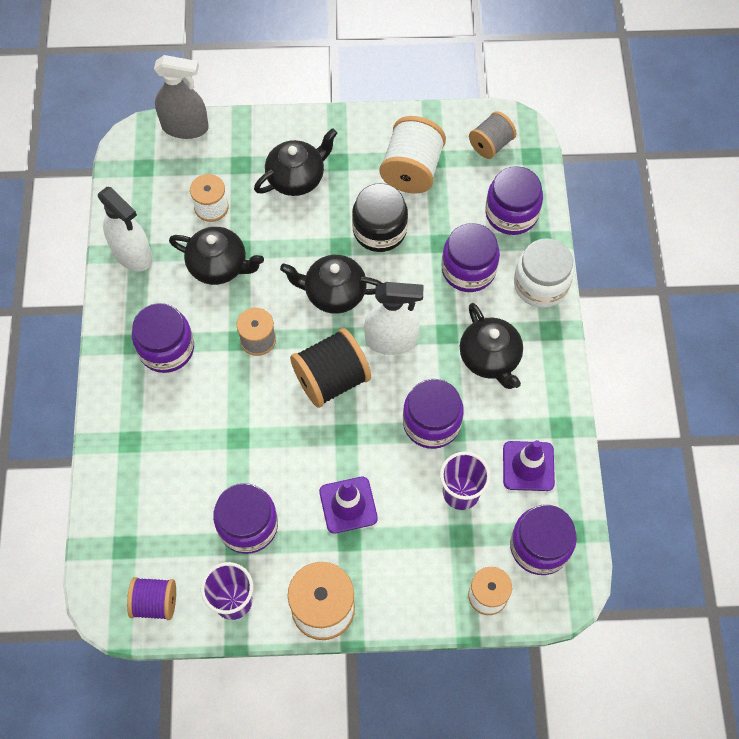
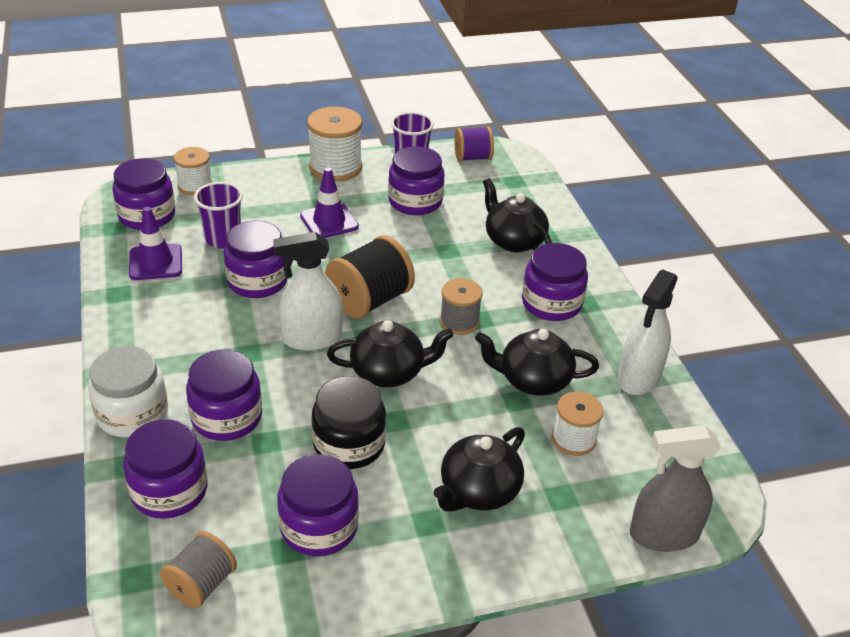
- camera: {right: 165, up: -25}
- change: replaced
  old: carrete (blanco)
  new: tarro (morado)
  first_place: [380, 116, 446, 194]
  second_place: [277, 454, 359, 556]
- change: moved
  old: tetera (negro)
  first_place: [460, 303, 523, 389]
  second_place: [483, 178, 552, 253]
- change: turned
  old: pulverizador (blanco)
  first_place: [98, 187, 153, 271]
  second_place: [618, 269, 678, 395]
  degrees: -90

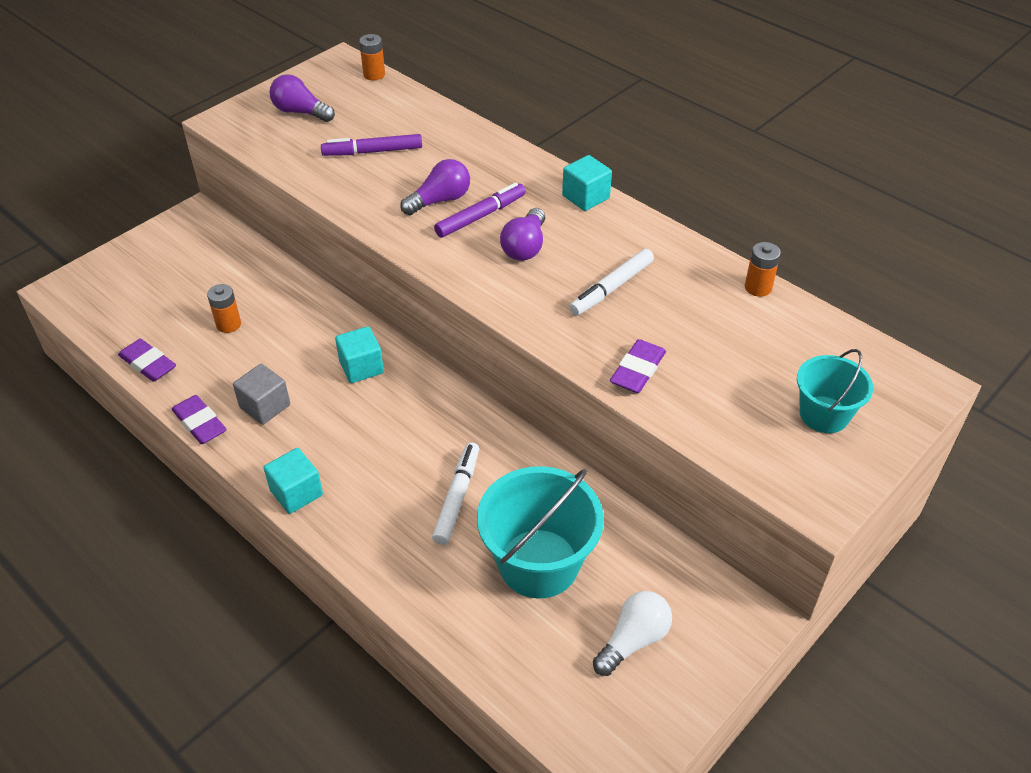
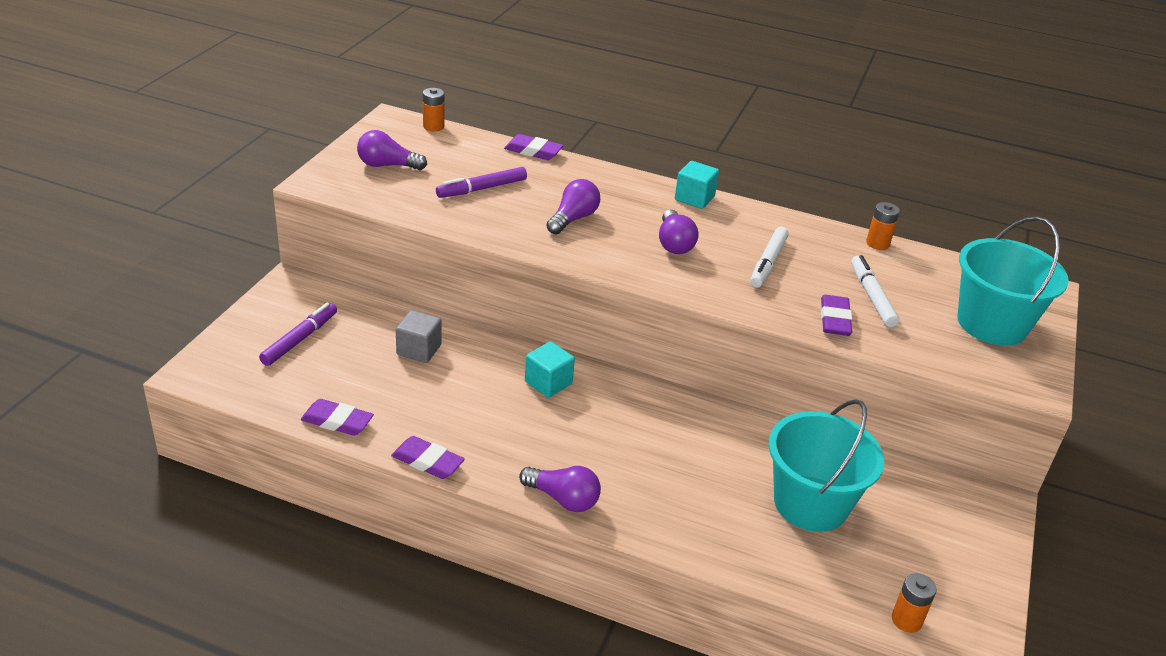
- camera: {right: -25, up: -10}
- change: moved
  old: rotulador (morado)
  first_place: [434, 183, 526, 238]
  second_place: [259, 303, 337, 366]
- change: moved
  old: cubo (gris)
  first_place: [233, 364, 290, 425]
  second_place: [396, 310, 442, 363]
- change: added
  new: goma de borrar (morado)
  second_place: [504, 134, 563, 160]
- change: replaced
  old: cubo (turquesa)
  new: bombilla (morado)
  first_place: [264, 448, 323, 514]
  second_place: [519, 466, 601, 512]
- change: moved
  old: rotulador (blanco)
  first_place: [432, 442, 479, 545]
  second_place: [851, 255, 899, 327]
- change: moved
  old: pila (naranja)
  first_place: [207, 284, 241, 333]
  second_place: [892, 573, 937, 633]
- change: resized
  old: balde (turquesa)
  first_place: [797, 349, 873, 433]
  second_place: [958, 217, 1069, 346]
  factor: 1.68
- change: removed
  old: bombilla (blanco)
  first_place: [593, 591, 672, 676]

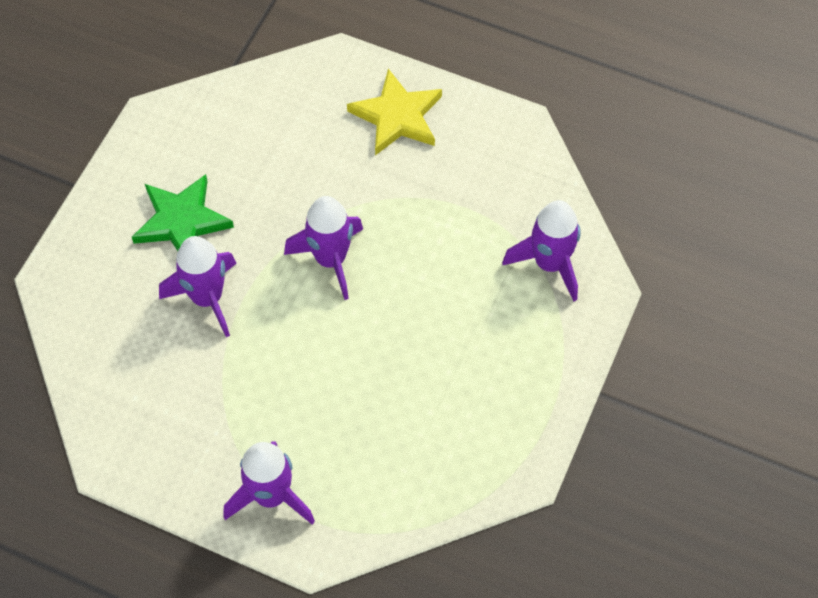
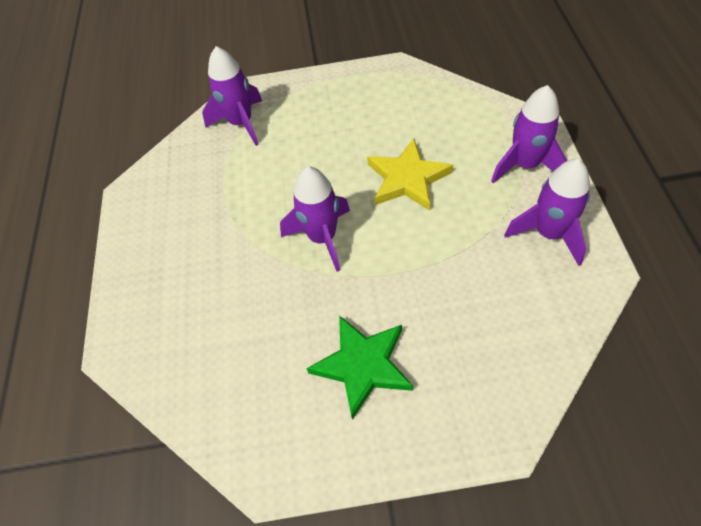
- camera: {right: -115, up: -5}
- change: moved
  old: estrella (amarillo)
  first_place: [347, 69, 442, 155]
  second_place: [367, 139, 453, 211]
- change: moved
  old: cohete (morado)
  first_place: [159, 236, 237, 337]
  second_place: [504, 159, 590, 266]

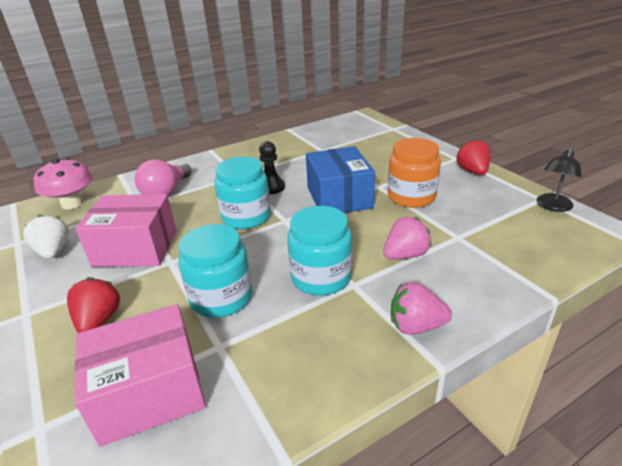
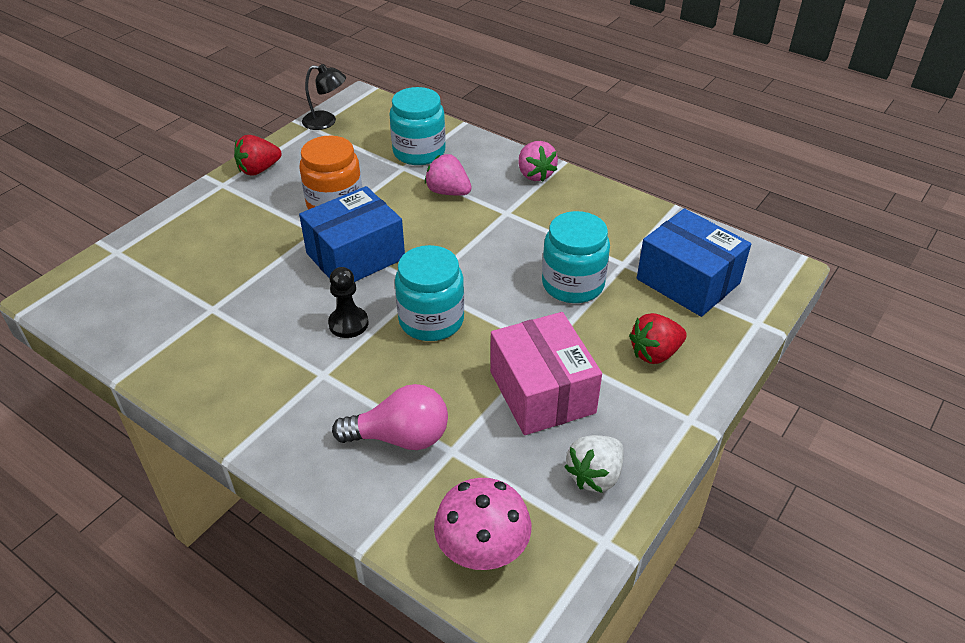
- camera: {right: -115, up: 10}
- change: moved
  old: tarro (turquesa)
  first_place: [287, 206, 352, 296]
  second_place: [389, 87, 446, 165]
- change: recoloured
  old: caja (rosa)
  new: caja (azul)
  first_place: [75, 304, 206, 447]
  second_place: [637, 208, 751, 317]

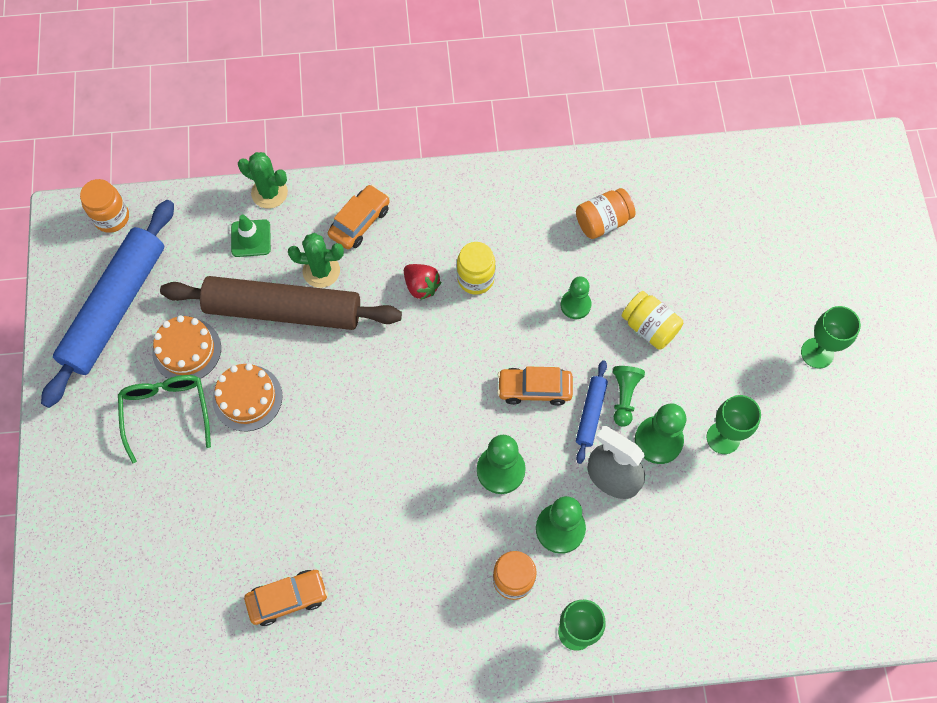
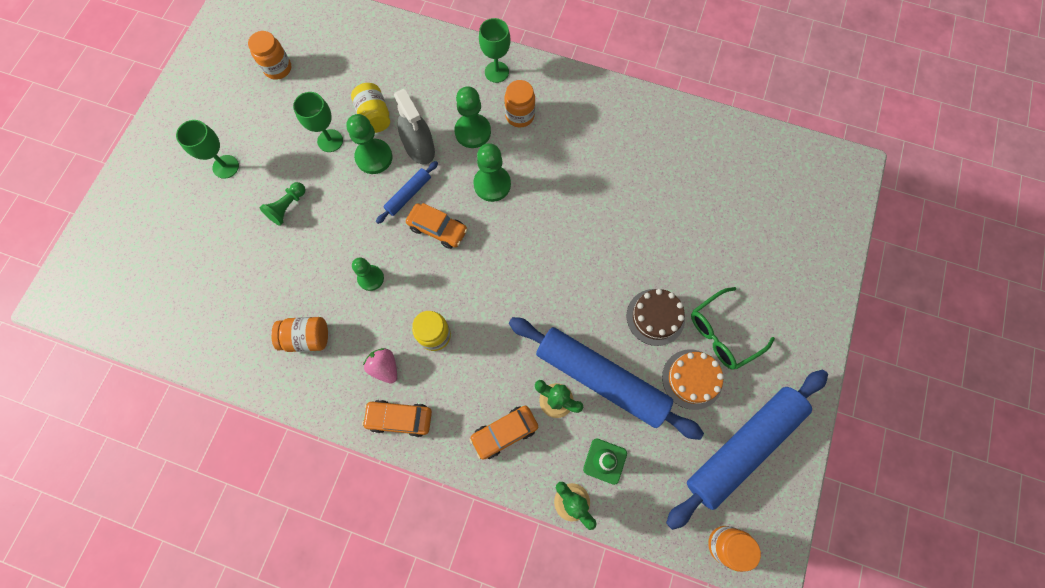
- camera: {right: -155, up: 5}
- change: added
  new: tarro (naranja)
  second_place: [248, 31, 291, 80]
- change: moved
  old: peón (verde)
  first_place: [613, 366, 645, 427]
  second_place: [260, 182, 305, 226]
- change: moved
  old: tarro (amarillo)
  first_place: [622, 291, 683, 350]
  second_place: [351, 83, 390, 133]
- change: moved
  old: coche (naranja)
  first_place: [244, 570, 328, 626]
  second_place: [362, 400, 432, 437]
- change: added
  new: fresa (rosa)
  second_place: [363, 348, 397, 384]
- change: recoloured
  old: rodillo (marrón)
  new: rodillo (azul)
  first_place: [160, 276, 402, 330]
  second_place: [509, 317, 704, 440]
- change: recoloured
  old: tarta (naranja)
  new: tarta (marrón)
  first_place: [212, 363, 283, 431]
  second_place: [627, 289, 685, 346]
- change: turned
  old: gafas (verde)
  first_place: [118, 375, 211, 463]
  second_place: [691, 287, 775, 370]
  degrees: 45
- change: removed
  old: fresa (rojo)
  first_place: [404, 264, 441, 300]

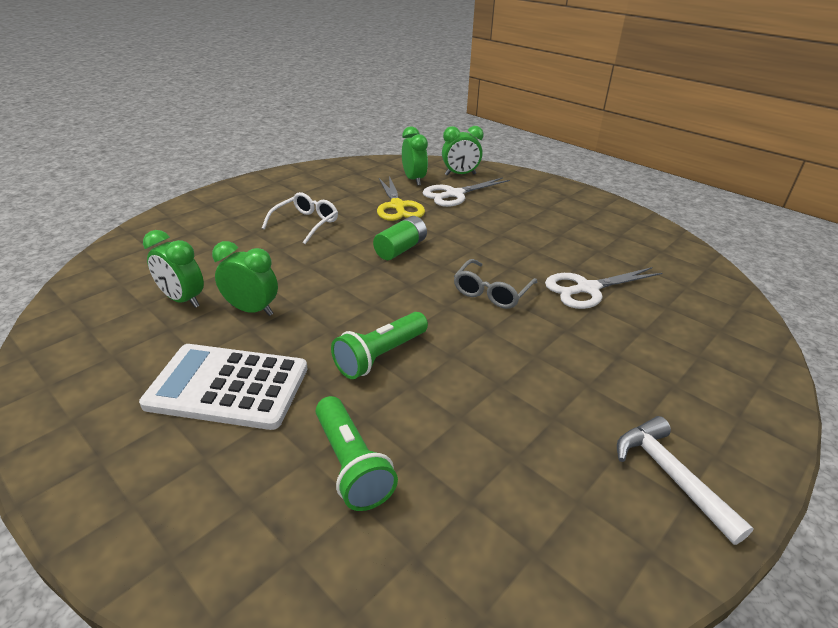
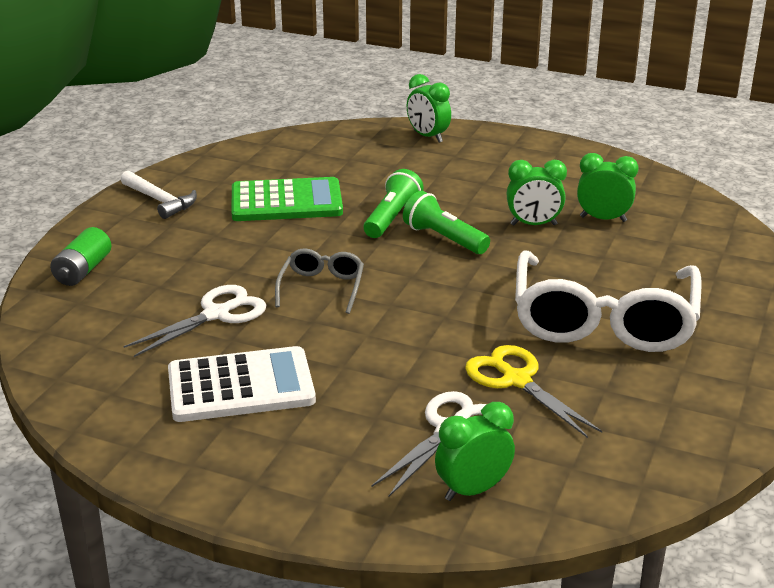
- camera: {right: 160, up: -5}
- change: moved
  old: pila (verde)
  first_place: [373, 216, 427, 260]
  second_place: [50, 227, 111, 286]
- change: moved
  old: calculadora (blanco)
  first_place: [139, 344, 308, 430]
  second_place: [168, 346, 316, 422]
- change: added
  new: calculadora (verde)
  second_place: [232, 177, 343, 221]
- change: moved
  old: lámpara de mano (verde)
  first_place: [316, 396, 398, 511]
  second_place: [403, 191, 490, 254]
- change: moved
  old: despertador (verde)
  first_place: [402, 126, 428, 186]
  second_place: [407, 74, 451, 143]
- change: resized
  old: gafas (blanco)
  first_place: [262, 192, 338, 244]
  second_place: [515, 250, 702, 352]
  factor: 2.12

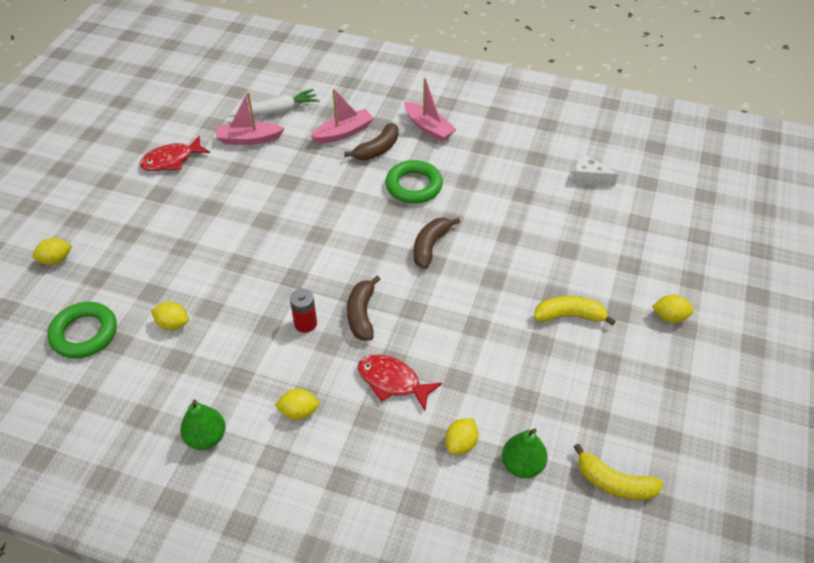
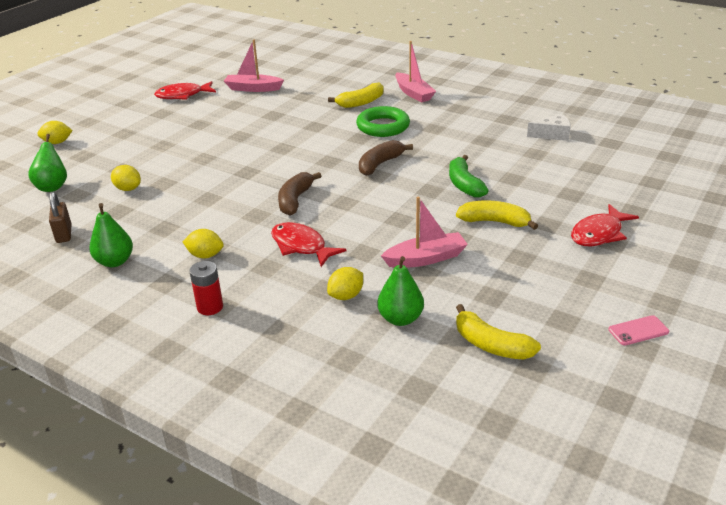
- camera: {right: 15, up: -15}
- change: replaced
  old: anillo (verde)
  new: pera (verde)
  first_place: [48, 302, 117, 359]
  second_place: [28, 134, 67, 192]
- change: added
  new: candado (marrón)
  second_place: [49, 192, 72, 243]
- change: moved
  old: pila (rojo)
  first_place: [290, 289, 317, 333]
  second_place: [189, 261, 223, 315]
- change: recoloured
  old: plátano (marrón)
  new: plátano (amarillo)
  first_place: [344, 123, 399, 160]
  second_place: [328, 83, 383, 108]
- change: moved
  old: barco (rosa)
  first_place: [310, 89, 374, 144]
  second_place: [381, 197, 468, 268]
- change: added
  new: plátano (verde)
  second_place: [449, 155, 489, 198]
- change: turned
  old: queso (blanco)
  first_place: [573, 154, 618, 186]
  second_place: [527, 114, 571, 141]
  degrees: 135
- change: replaced
  old: limón (amarillo)
  new: pez (rojo)
  first_place: [652, 295, 694, 323]
  second_place: [571, 204, 639, 247]
- change: added
  new: móvil (rosa)
  second_place: [608, 315, 669, 345]
- change: removed
  old: zanahoria (blanco)
  first_place: [229, 89, 319, 117]

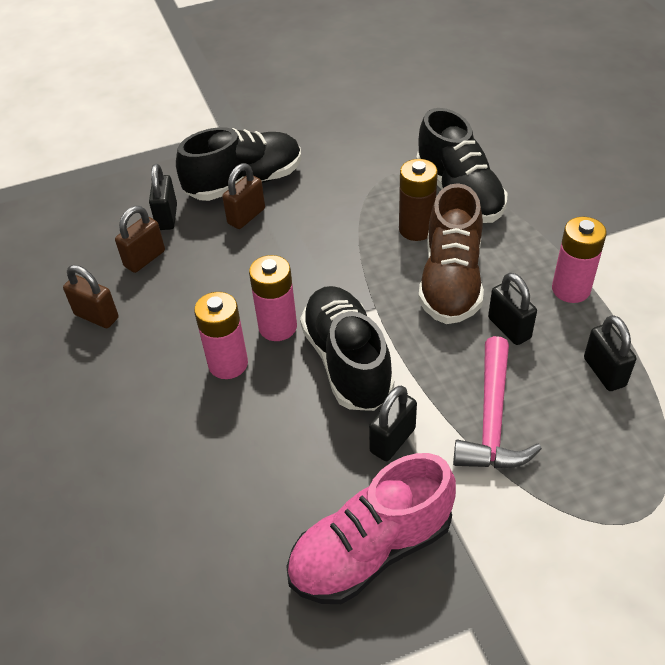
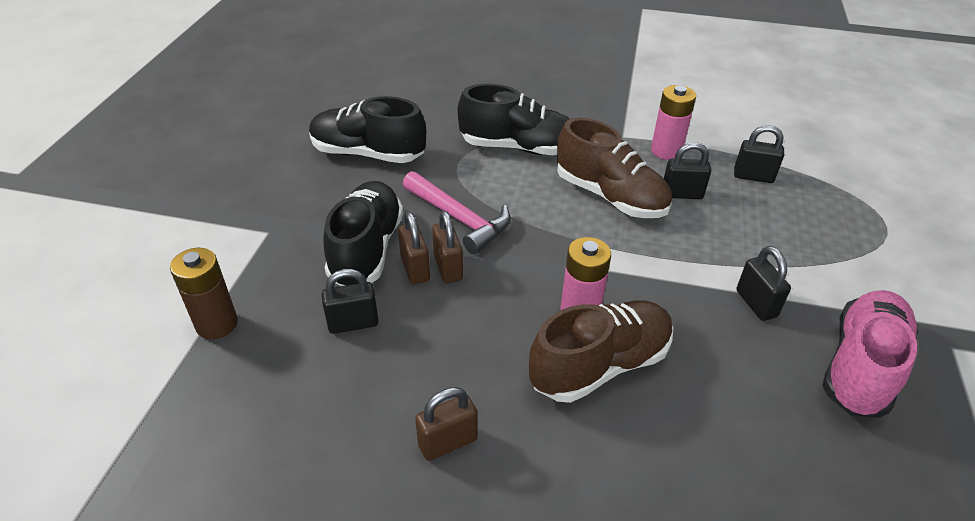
- camera: {right: -60, up: -5}
- change: moved
  old: pila (marrón)
  first_place: [399, 159, 438, 241]
  second_place: [170, 248, 238, 339]
- change: moved
  old: zapato (negro)
  first_place: [300, 286, 394, 411]
  second_place: [309, 96, 426, 163]
- change: turned
  old: candado (negro)
  first_place: [149, 164, 177, 230]
  second_place: [322, 269, 379, 334]
  degrees: -45
- change: moved
  old: martillo (rosa)
  first_place: [453, 336, 542, 468]
  second_place: [403, 171, 511, 254]
- change: moved
  old: candado (marrón)
  first_place: [115, 206, 165, 273]
  second_place: [432, 211, 463, 283]
- change: replaced
  old: pila (rosa)
  new: zapato (marrón)
  first_place: [194, 292, 248, 379]
  second_place: [529, 300, 673, 403]
- change: turned
  old: zapato (rosa)
  first_place: [286, 453, 456, 604]
  second_place: [822, 290, 918, 418]
  degrees: -150

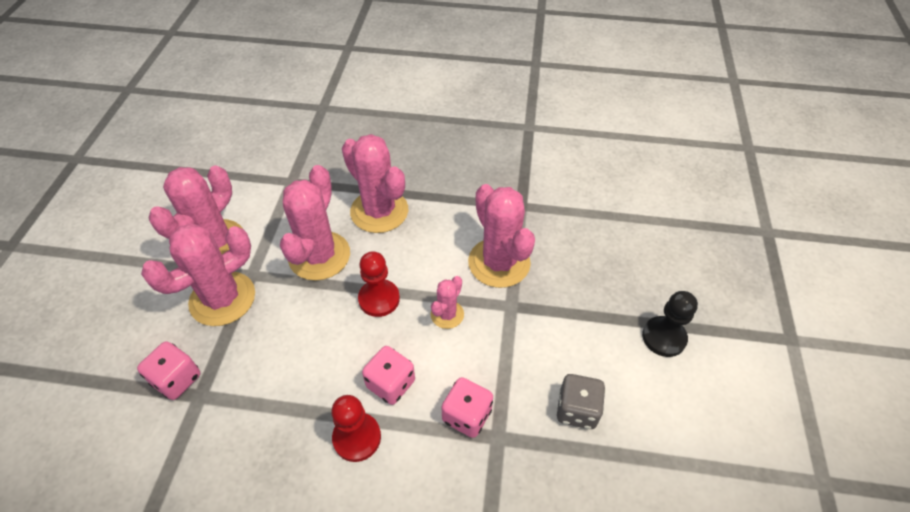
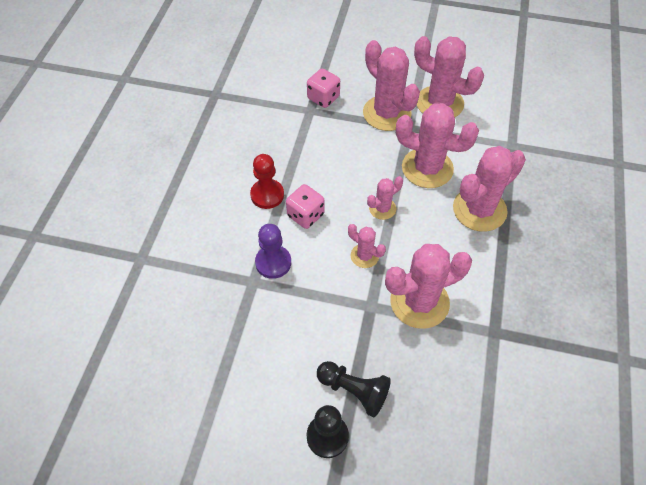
- camera: {right: 95, up: 5}
- change: replaced
  old: dado (rosa)
  new: peón (morado)
  first_place: [441, 377, 493, 438]
  second_place: [255, 224, 291, 279]
- change: added
  new: peón (negro)
  second_place: [317, 361, 391, 418]
- change: replaced
  old: peón (rojo)
  new: cactus (rosa)
  first_place: [358, 251, 400, 317]
  second_place: [367, 176, 403, 220]
- change: removed
  old: dado (gris)
  first_place: [557, 374, 606, 429]

